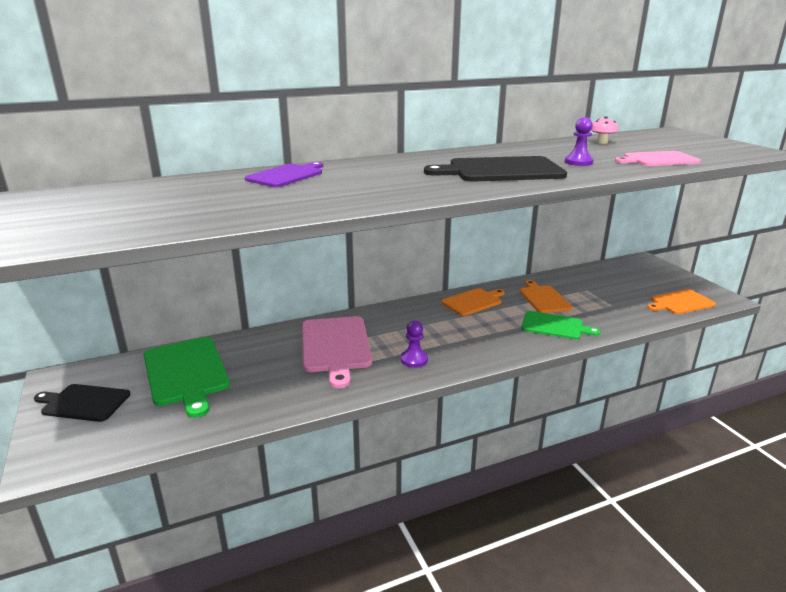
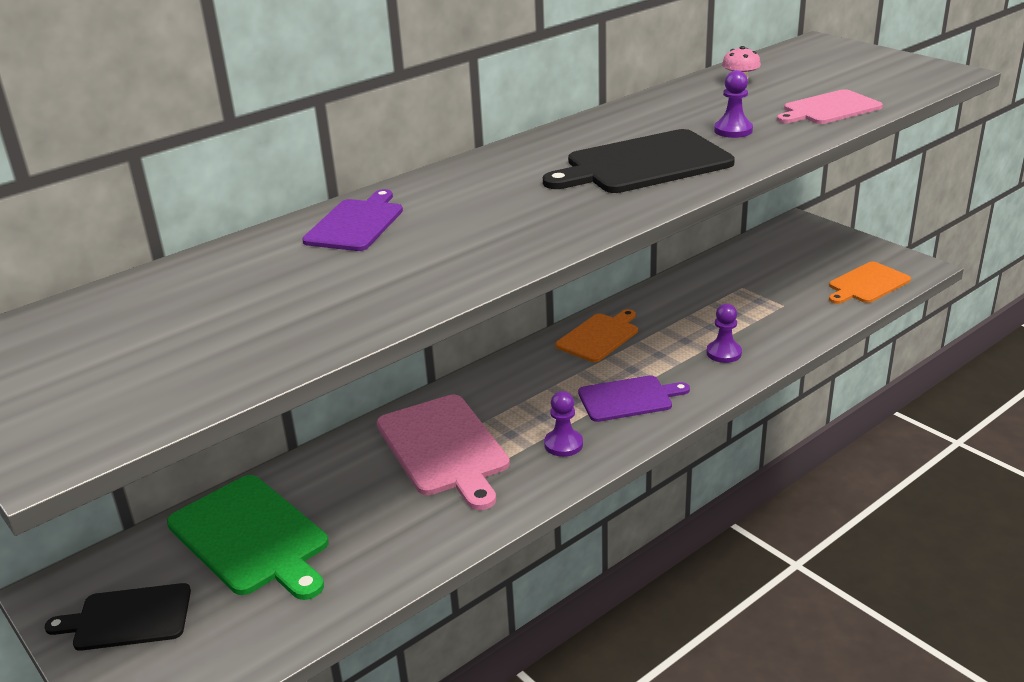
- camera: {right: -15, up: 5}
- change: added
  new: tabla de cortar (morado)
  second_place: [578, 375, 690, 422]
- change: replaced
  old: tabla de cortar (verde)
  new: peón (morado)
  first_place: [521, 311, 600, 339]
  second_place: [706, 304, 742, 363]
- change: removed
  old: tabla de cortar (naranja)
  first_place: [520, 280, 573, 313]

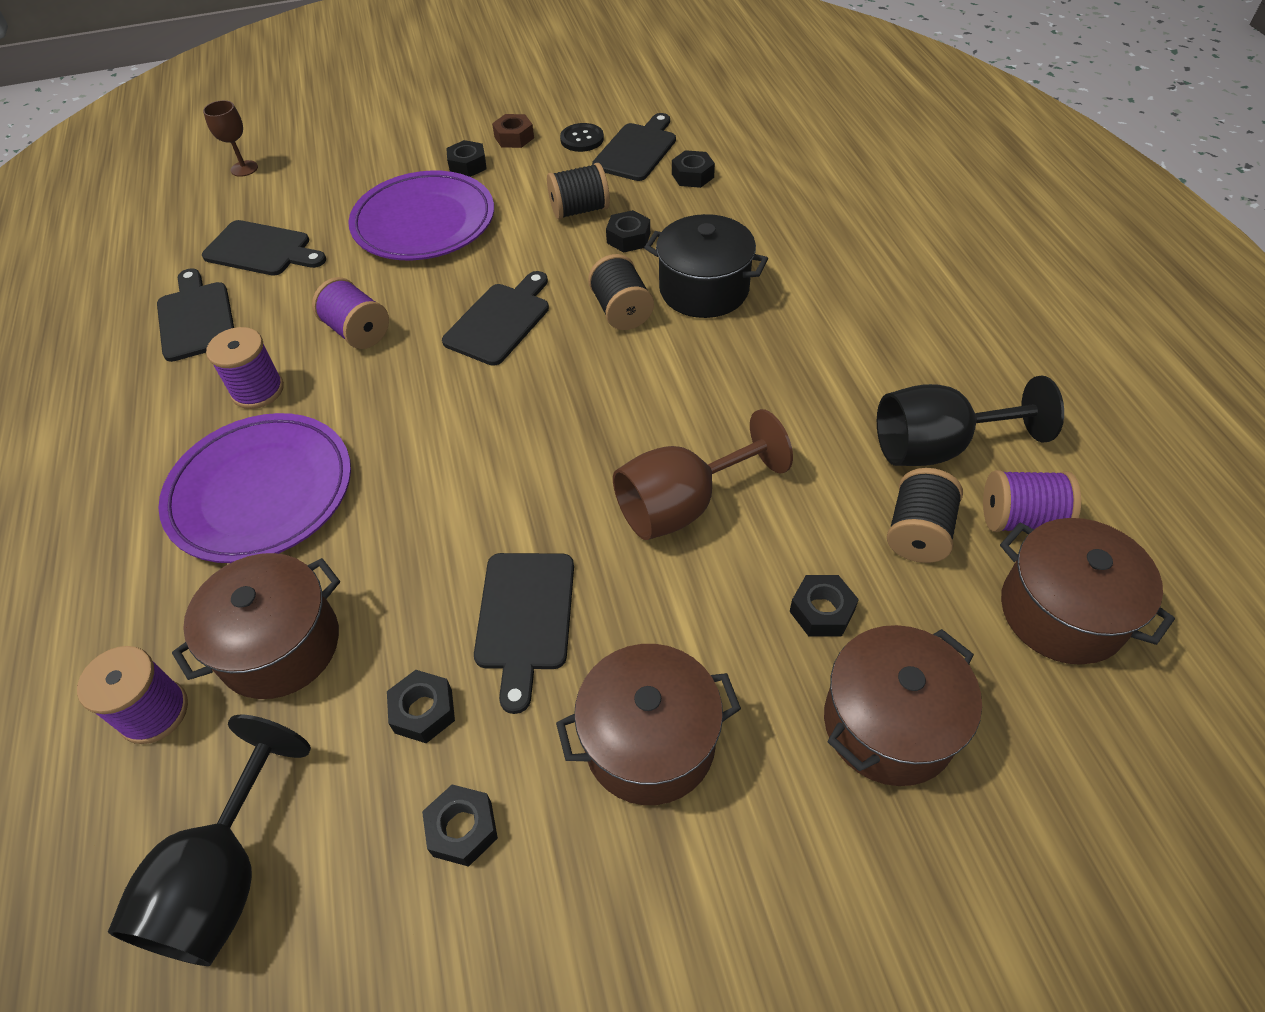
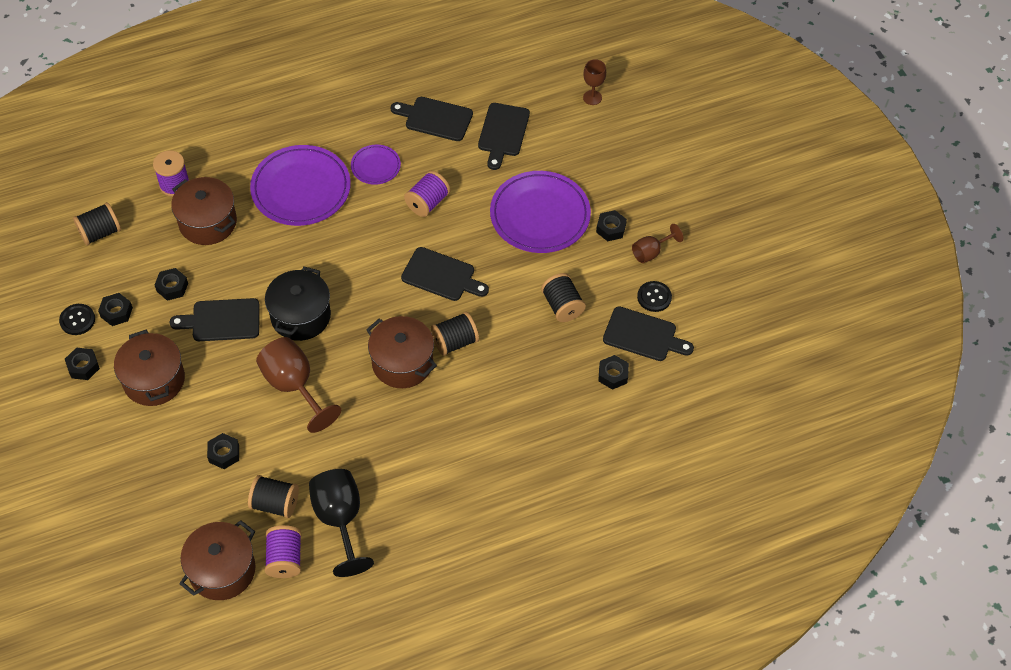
- camera: {right: 80, up: 5}
- change: added
  new: botón (negro)
  second_place: [59, 304, 95, 335]
- change: moved
  old: tuerca (negro)
  first_place: [606, 210, 650, 253]
  second_place: [65, 348, 100, 380]
- change: replaced
  old: copa (negro)
  new: carrete (negro)
  first_place: [108, 715, 311, 966]
  second_place: [73, 202, 121, 246]
- change: moved
  old: olla (negro)
  first_place: [644, 214, 768, 318]
  second_place: [265, 266, 331, 341]
- change: replaced
  old: carrete (morado)
  new: plato (morado)
  first_place: [206, 327, 284, 409]
  second_place: [351, 144, 401, 185]
- change: moved
  old: olla (marrón)
  first_place: [824, 625, 982, 786]
  second_place: [366, 316, 437, 388]
- change: turned
  old: tabla de cortar (negro)
  first_place: [157, 268, 234, 362]
  second_place: [391, 97, 473, 141]
  degrees: -135
- change: replaced
  old: tuerca (marrón)
  new: copa (marrón)
  first_place: [492, 114, 534, 148]
  second_place: [632, 224, 683, 263]

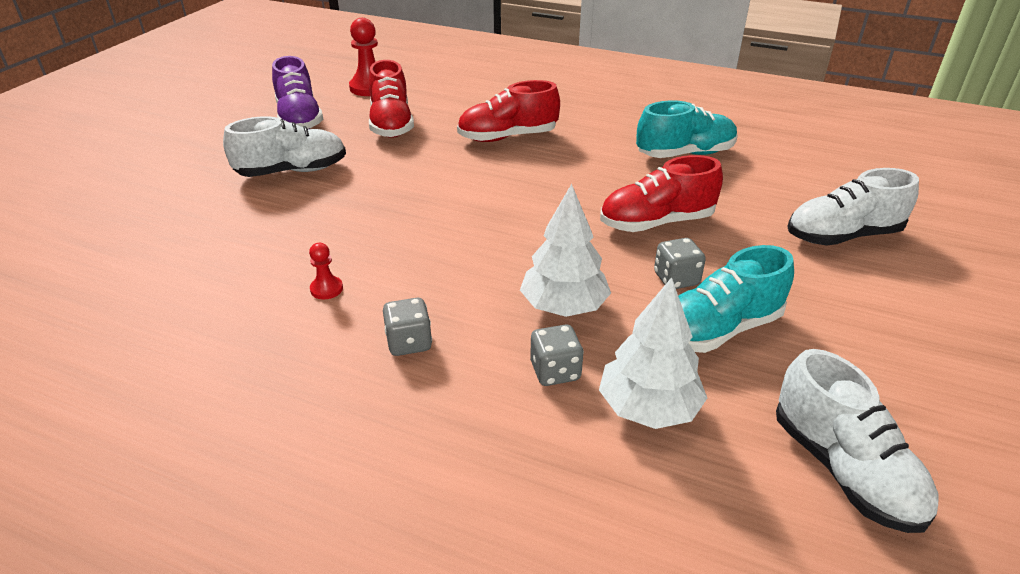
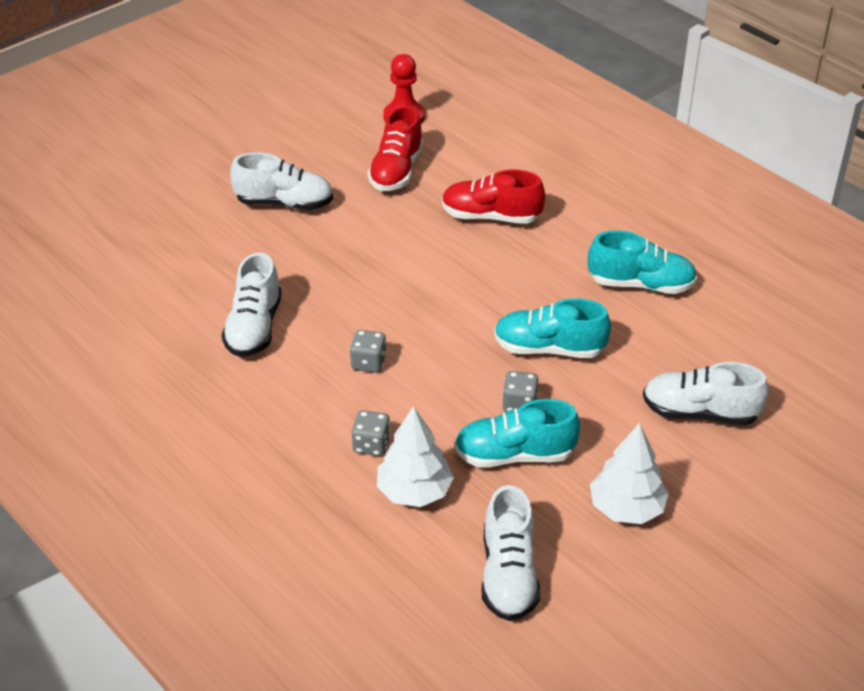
- camera: {right: 25, up: 5}
- change: replaced
  old: peón (rojo)
  new: zapato (blanco)
  first_place: [309, 243, 343, 299]
  second_place: [222, 253, 282, 357]
- change: moved
  old: dado (gris)
  first_place: [383, 298, 432, 356]
  second_place: [350, 330, 387, 373]
- change: recoloured
  old: zapato (rojo)
  new: zapato (turquesa)
  first_place: [600, 155, 723, 232]
  second_place: [494, 298, 611, 358]
- change: moved
  old: árbol (blanco)
  first_place: [520, 184, 611, 317]
  second_place: [590, 423, 669, 524]
- change: removed
  old: zapato (morado)
  first_place: [272, 56, 323, 129]

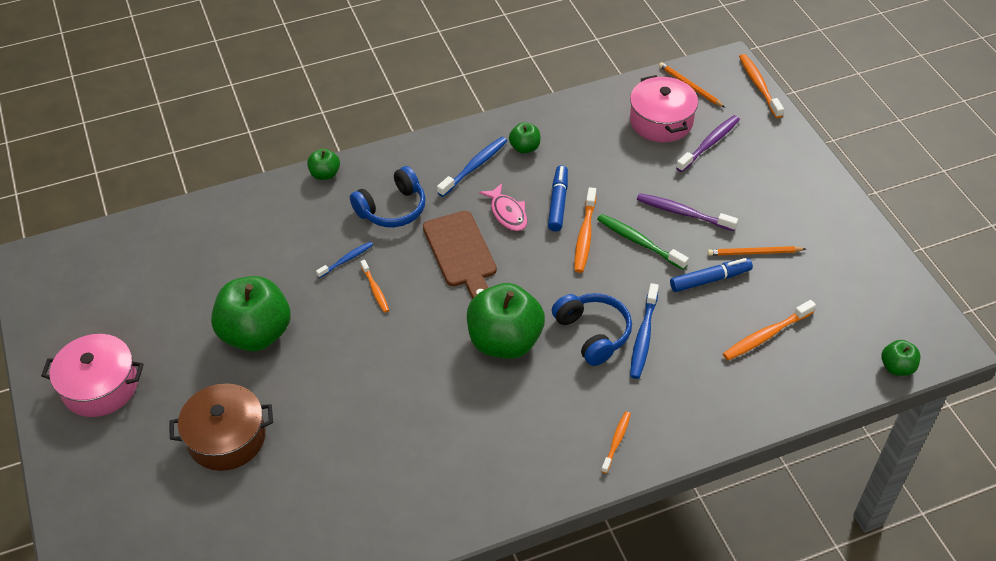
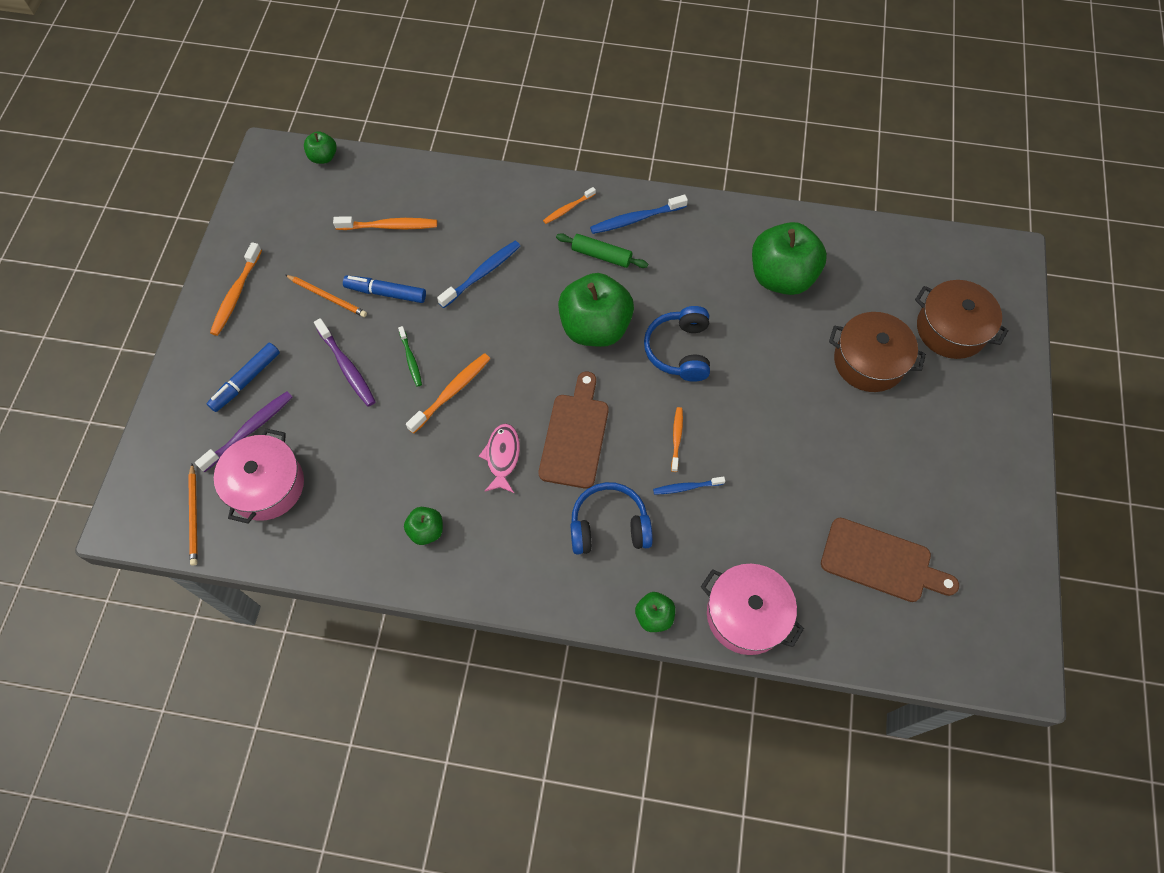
- camera: {right: -150, up: 15}
- change: turned
  old: cepillo de dientes (morado)
  first_place: [676, 115, 740, 172]
  second_place: [195, 391, 292, 472]
  degrees: 150
- change: moved
  old: rotulador (azul)
  first_place: [548, 165, 568, 231]
  second_place: [207, 343, 280, 412]
- change: moved
  old: cepillo de dientes (naranja)
  first_place: [739, 54, 784, 118]
  second_place: [210, 242, 262, 336]
- change: resized
  old: cepillo de dientes (verde)
  first_place: [597, 214, 689, 270]
  second_place: [398, 326, 422, 387]
  factor: 0.62
- change: added
  new: rodillo (verde)
  second_place: [556, 233, 648, 268]
- change: moved
  old: cepillo de dientes (azul)
  first_place: [437, 137, 507, 197]
  second_place: [590, 195, 688, 234]
- change: moved
  old: auriculares (azul)
  first_place: [552, 293, 632, 366]
  second_place: [644, 306, 710, 382]
- change: moved
  old: olla (rosa)
  first_place: [41, 334, 144, 417]
  second_place: [701, 564, 804, 655]
- change: moved
  old: manzana (verde)
  first_place: [211, 276, 291, 352]
  second_place: [752, 222, 827, 295]
- change: added
  new: tabla de cortar (marrón)
  second_place: [821, 518, 959, 602]
- change: added
  new: olla (marrón)
  second_place: [915, 280, 1009, 359]

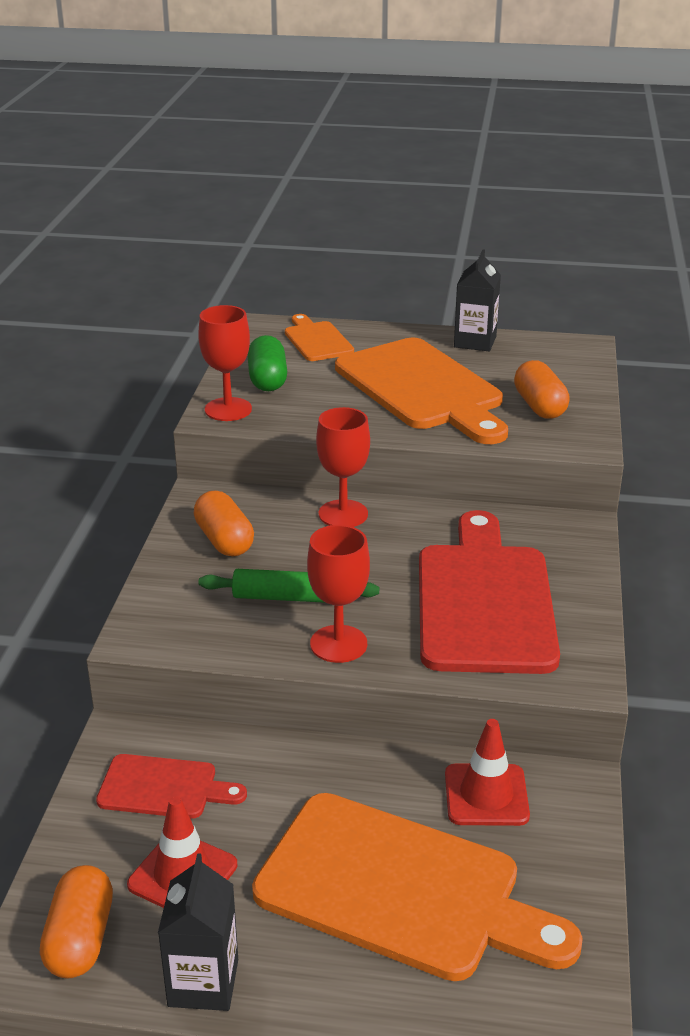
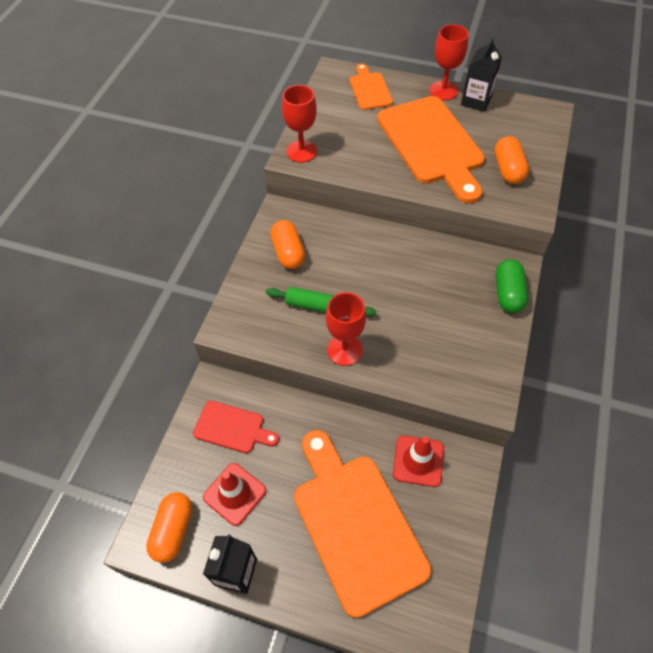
- camera: {right: 10, up: 25}
- change: turned
  old: tabla de cortar (naranja)
  first_place: [252, 793, 583, 981]
  second_place: [294, 430, 431, 618]
  degrees: -150
- change: moved
  old: copa (rojo)
  first_place: [316, 407, 370, 527]
  second_place: [429, 24, 469, 101]
- change: moved
  old: cápsula (verde)
  first_place: [248, 335, 287, 391]
  second_place: [496, 259, 528, 313]
- change: removed
  old: tabla de cortar (rojo)
  first_place: [419, 510, 560, 674]

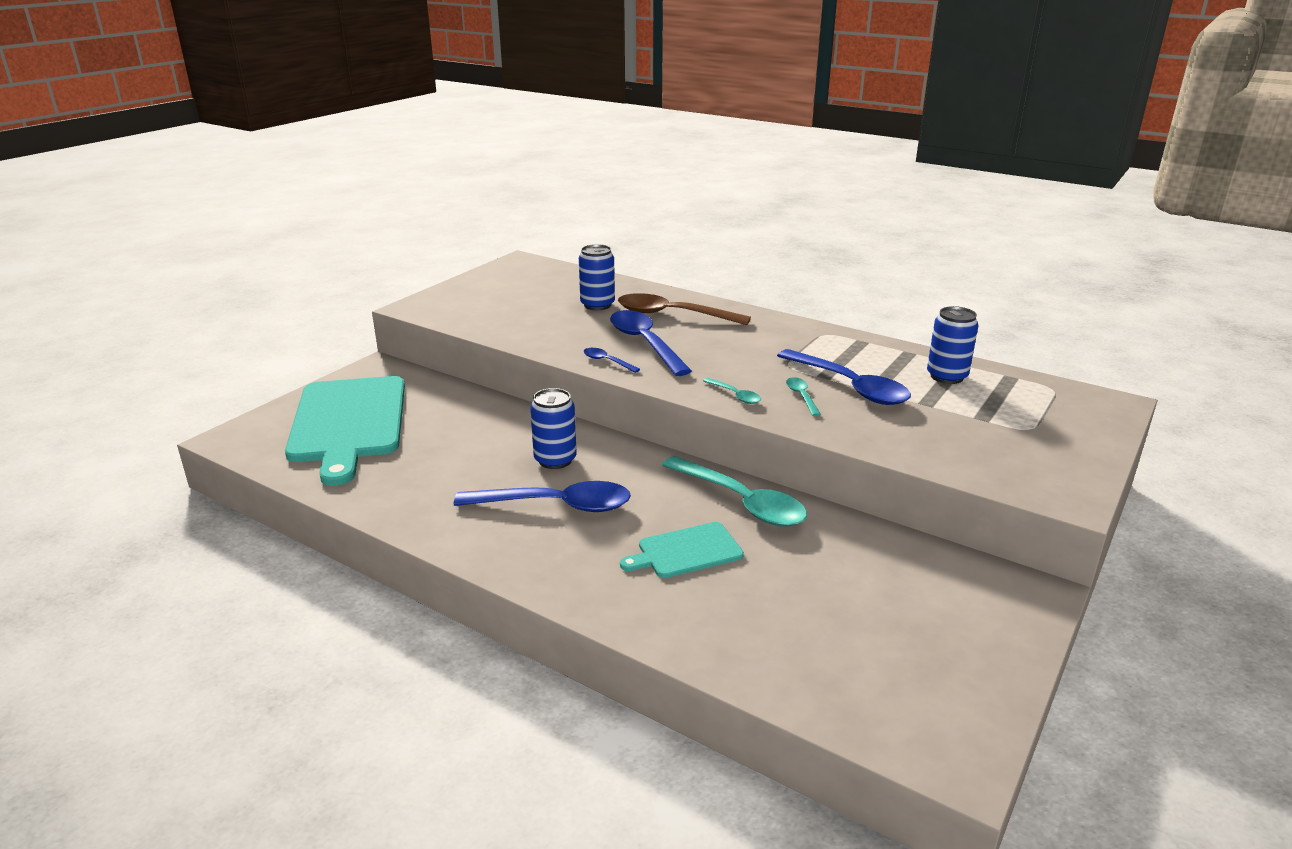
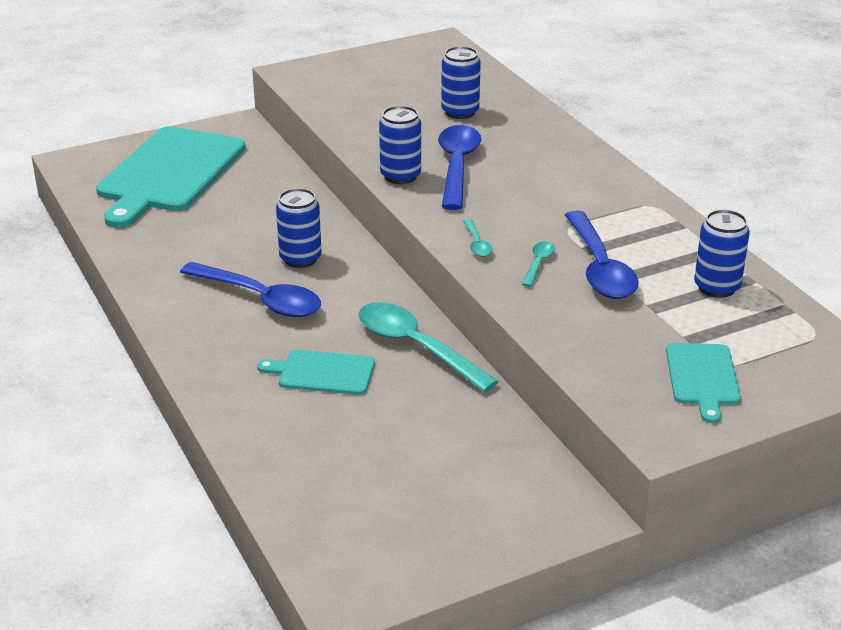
- camera: {right: 30, up: 5}
- change: turned
  old: cuchara (turquesa)
  first_place: [662, 456, 807, 527]
  second_place: [358, 302, 499, 392]
  degrees: 150
- change: replaced
  old: cuchara (azul)
  new: lata (azul)
  first_place: [584, 348, 640, 373]
  second_place: [379, 106, 421, 184]
- change: added
  new: tabla de cortar (turquesa)
  second_place: [666, 343, 741, 423]
- change: removed
  old: cuchara (marrón)
  first_place: [618, 293, 751, 325]

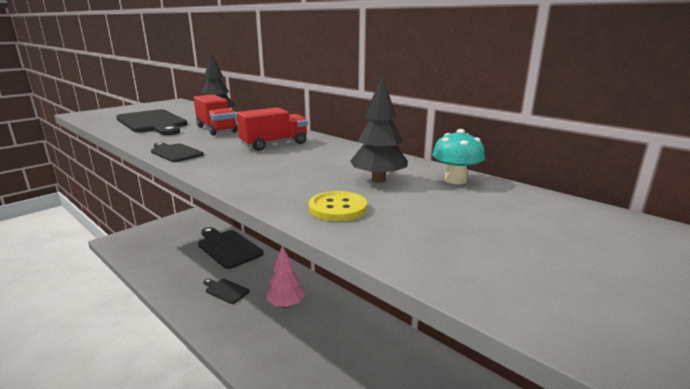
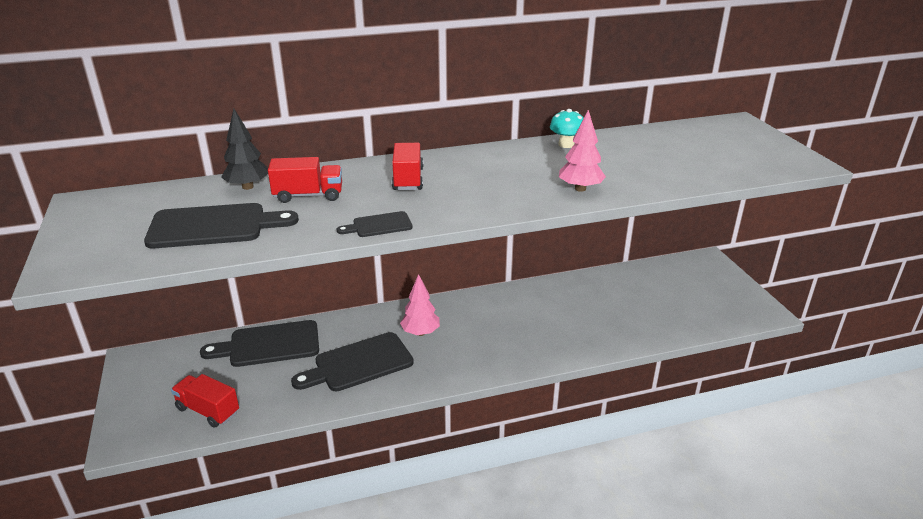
- camera: {right: -60, up: 10}
- change: added
  new: camión (rojo)
  second_place: [171, 374, 239, 428]
- change: resized
  old: tabla de cortar (negro)
  first_place: [203, 279, 250, 304]
  second_place: [291, 332, 414, 391]
  factor: 1.95
- change: replaced
  old: botón (amarillo)
  new: árbol (rosa)
  first_place: [309, 191, 367, 221]
  second_place: [559, 110, 606, 192]
- change: removed
  old: árbol (negro)
  first_place: [350, 75, 408, 183]

